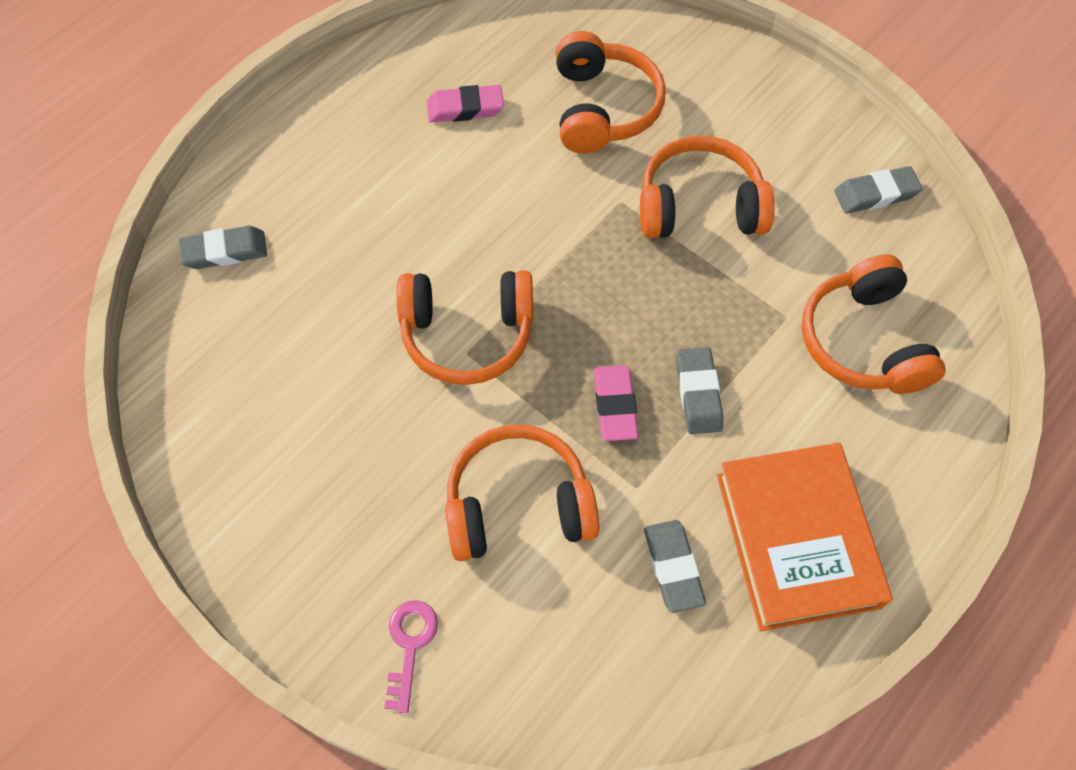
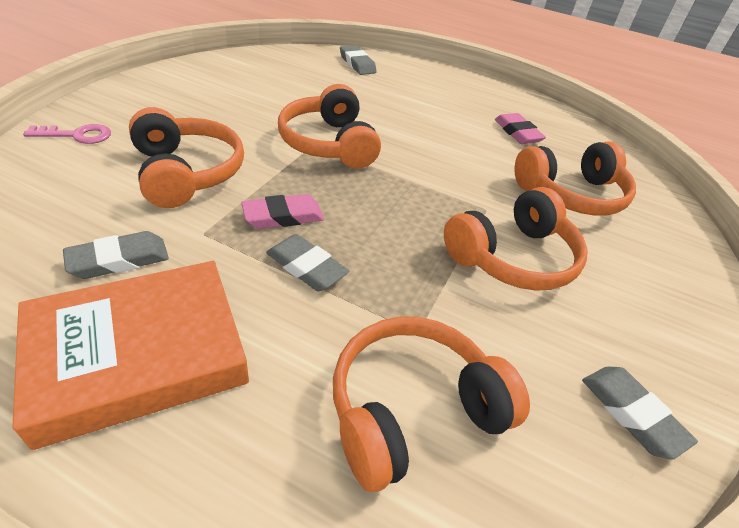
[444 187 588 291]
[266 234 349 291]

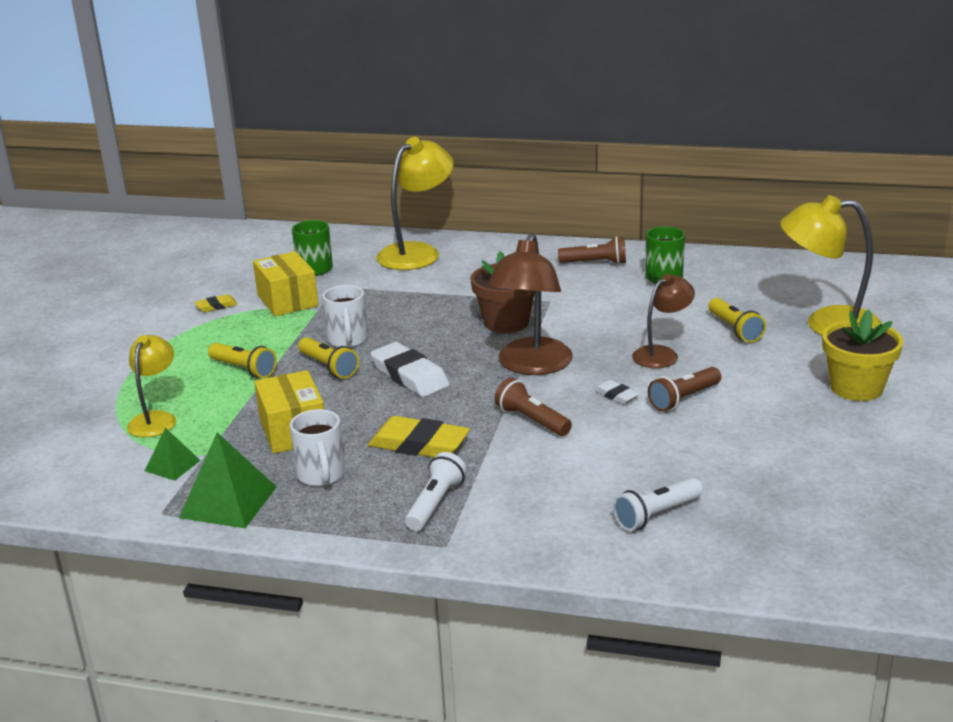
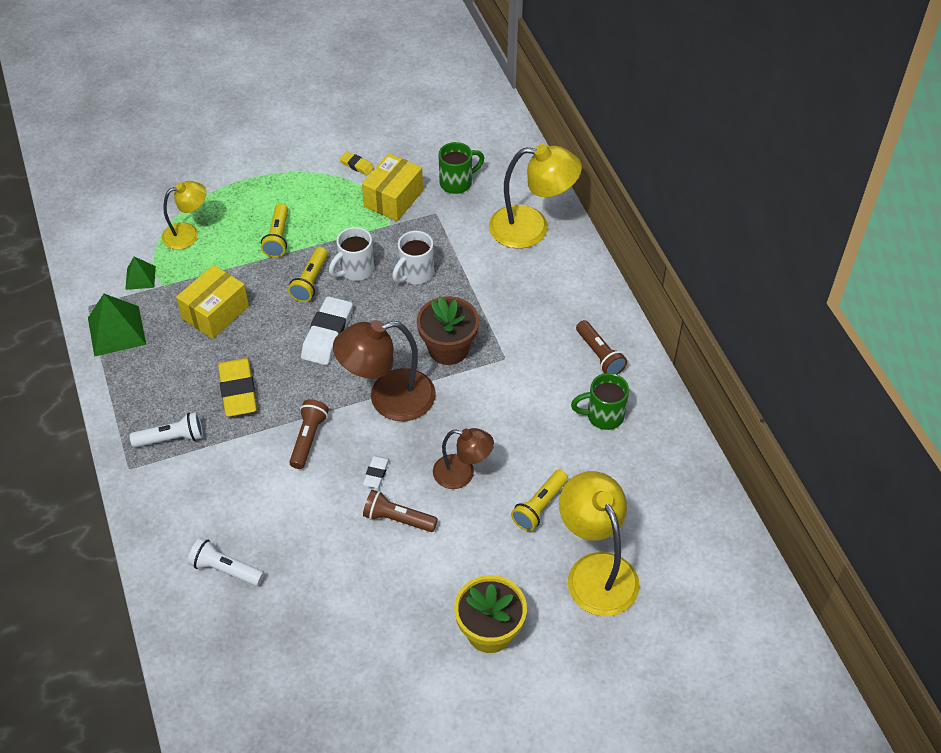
[392 231 434 284]

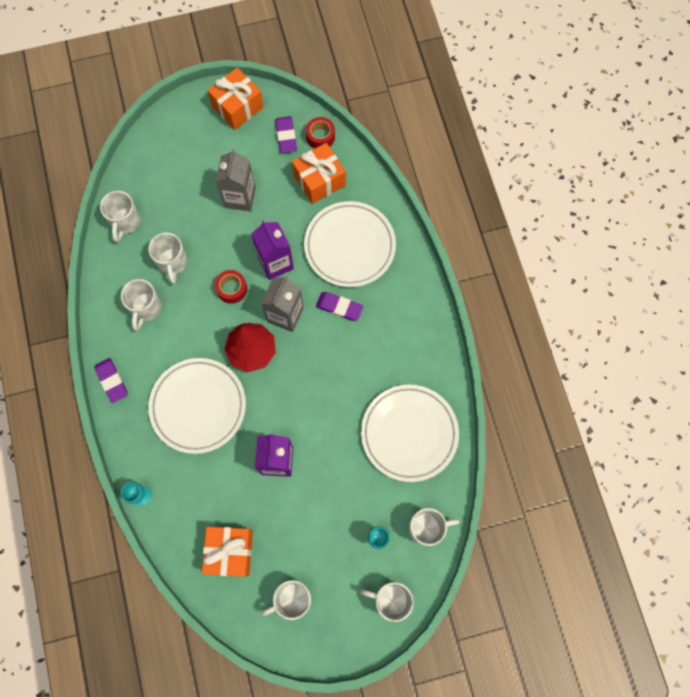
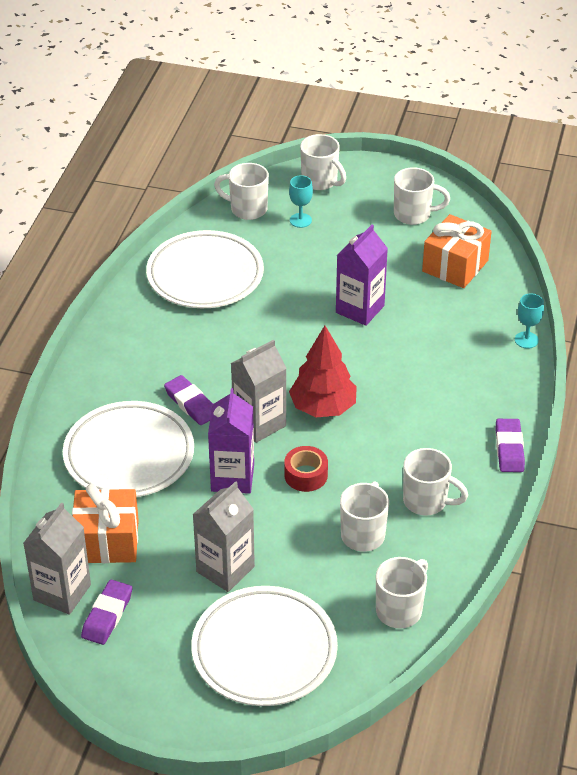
[207 68 264 130] (first image)
[23 502 91 615]
[403 448 468 516]
[191 586 338 706]

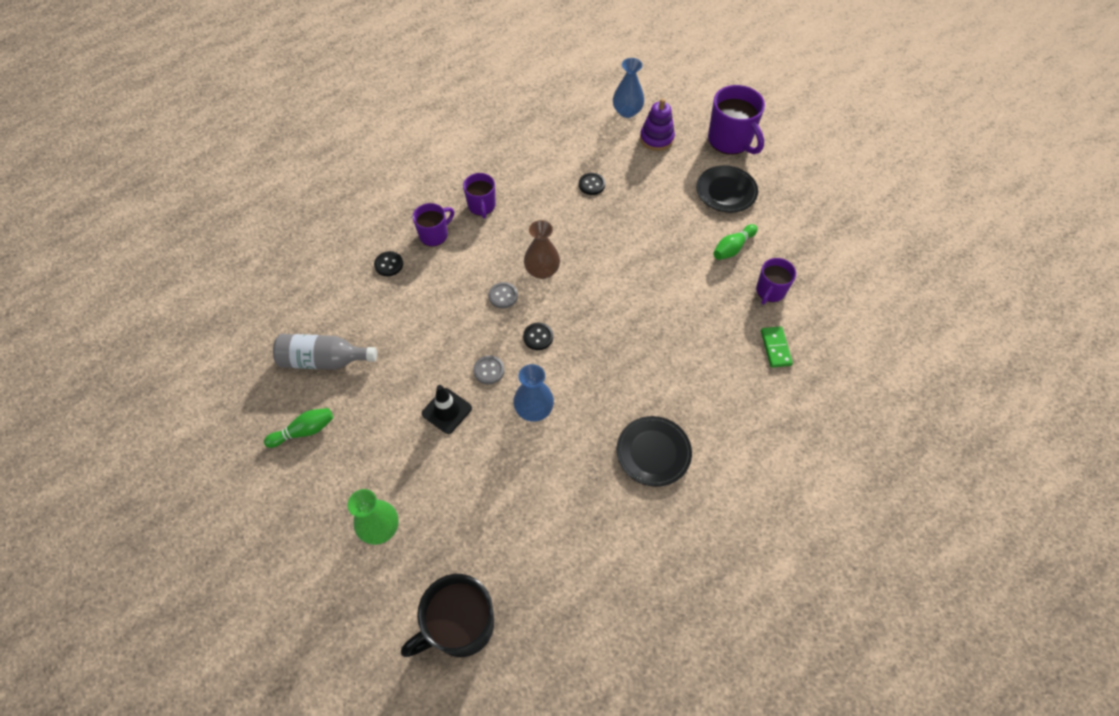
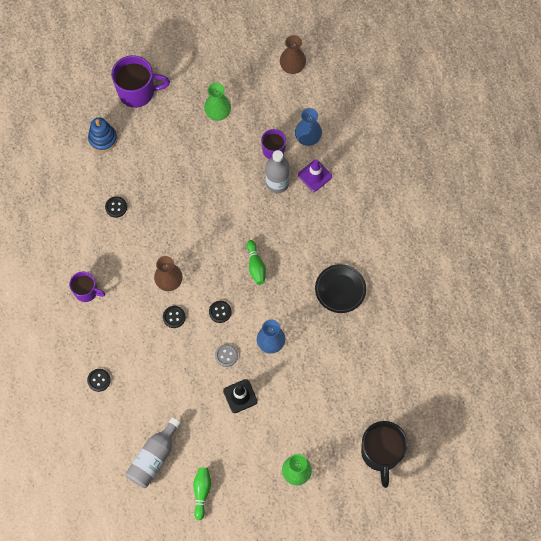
[295 108 322 146]
[88 117 117 152]
[696 165 758 213] (first image)
[413 203 454 246] (first image)
[247 240 266 285]
[163 306 185 328]
[298 159 332 192]
[280 35 306 74]
[204 83 231 121]
[265 150 290 193]

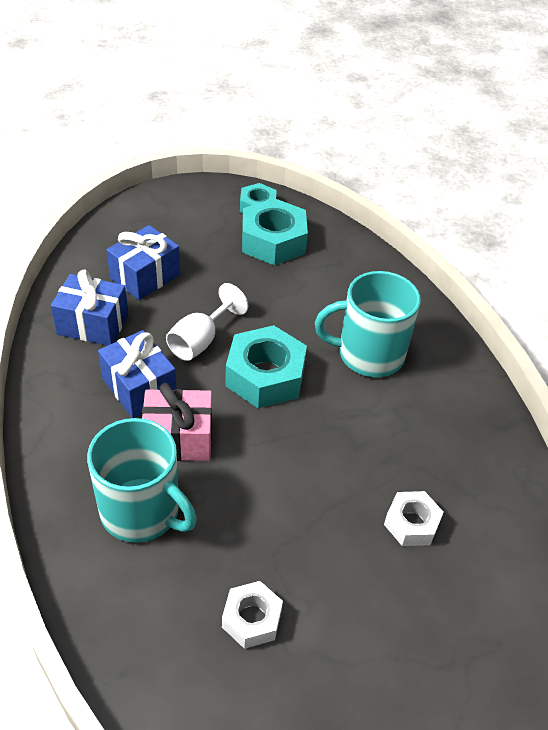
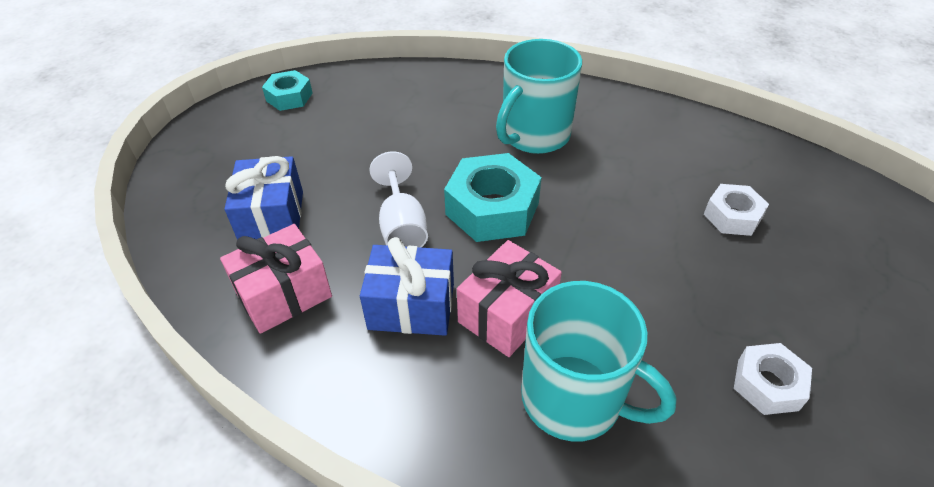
[242 198 308 265] (first image)
[220 224 332 334]
[521 281 677 441]

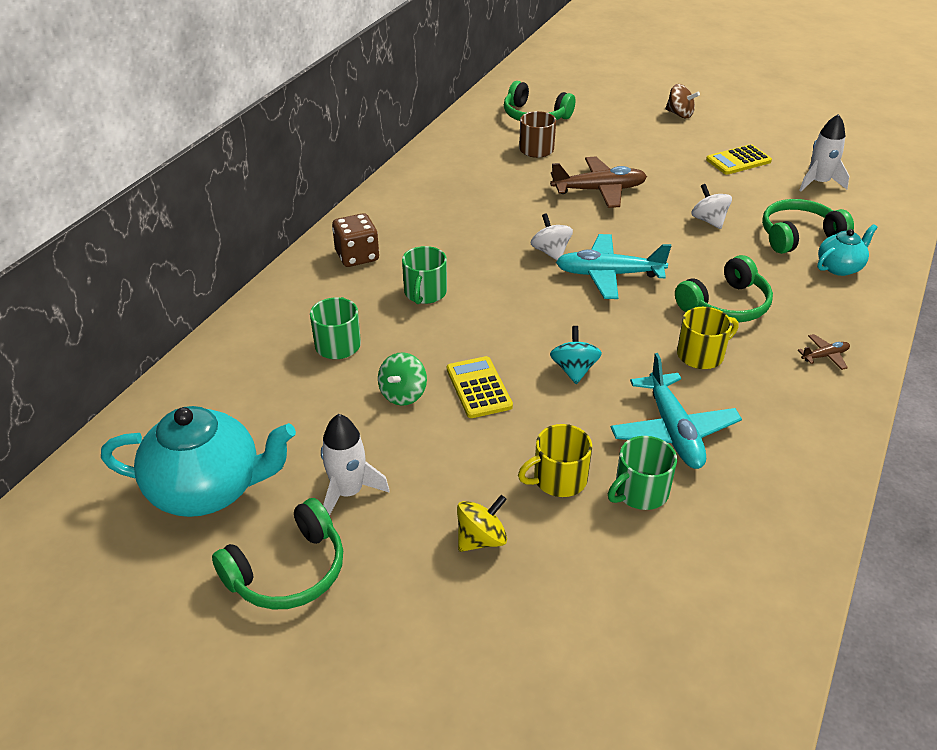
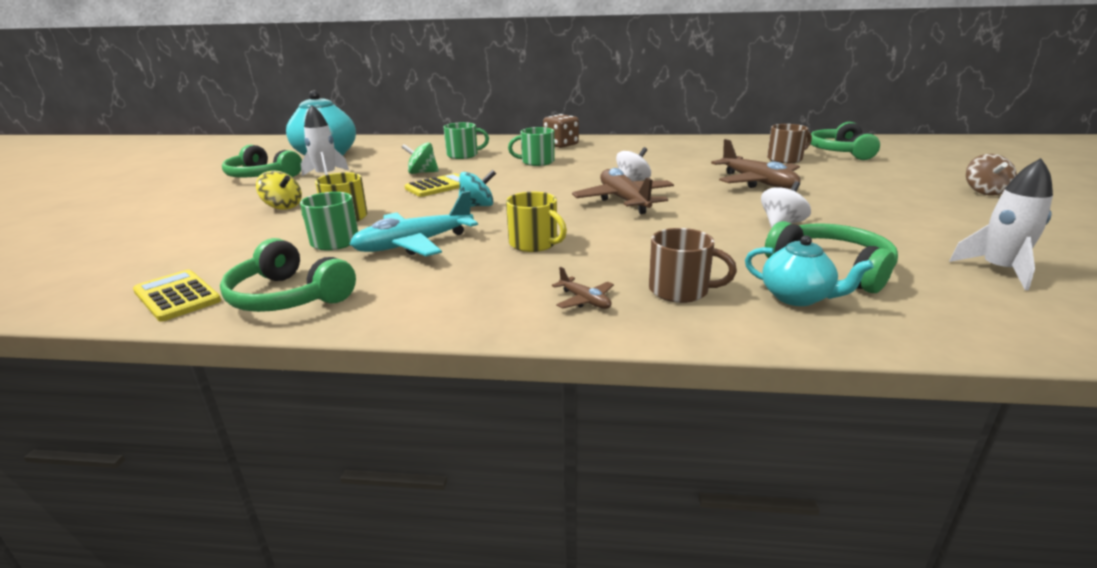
[133 270 221 322]
[572 168 674 214]
[220 238 356 312]
[649 228 737 303]

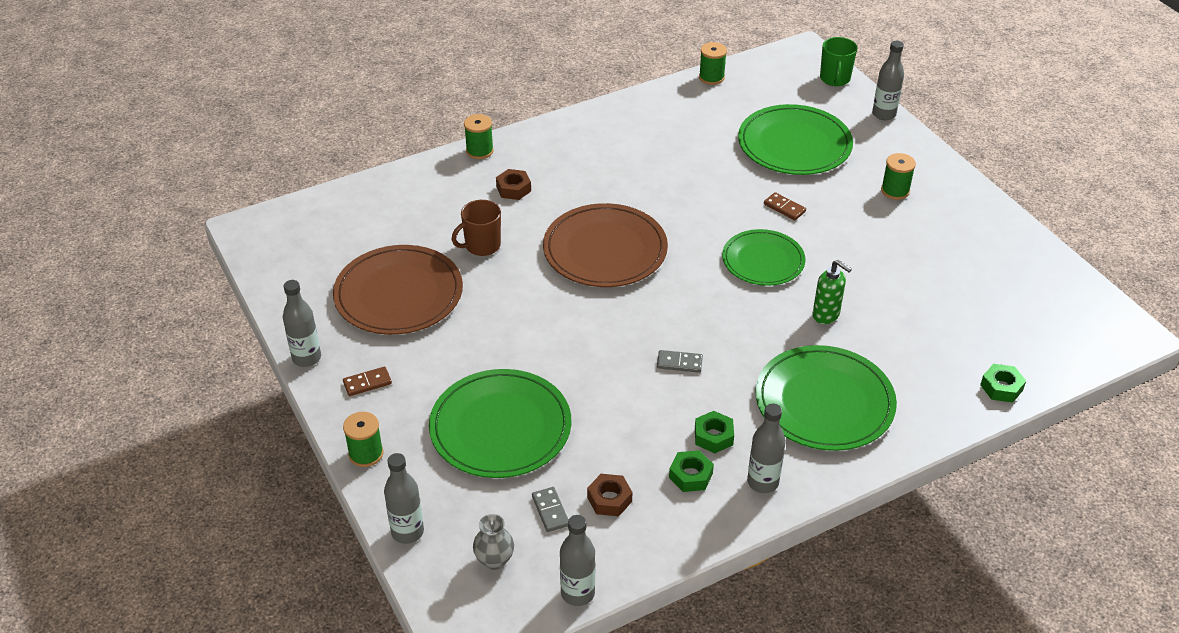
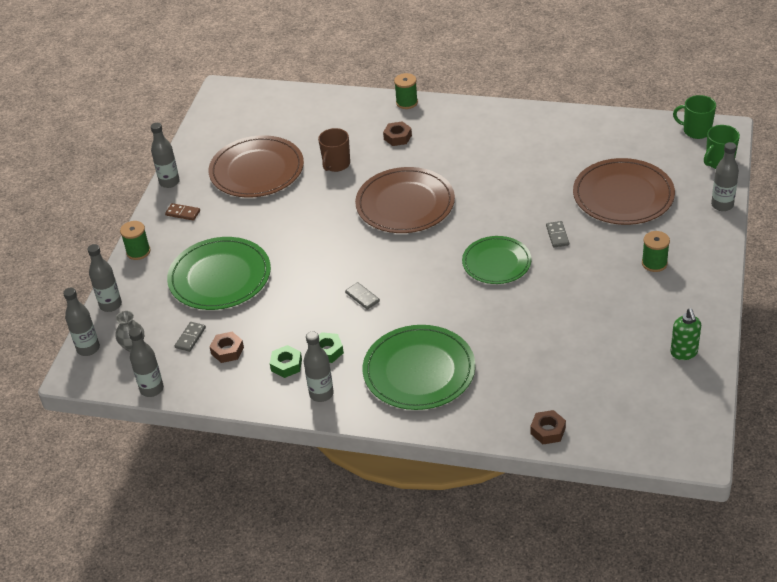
[699 42 727 85] (first image)
[573 158 675 225]
[546 221 569 247]
[318 128 350 172]
[670 308 701 360]
[530 410 566 444]
[673 95 716 139]
[63 288 100 356]

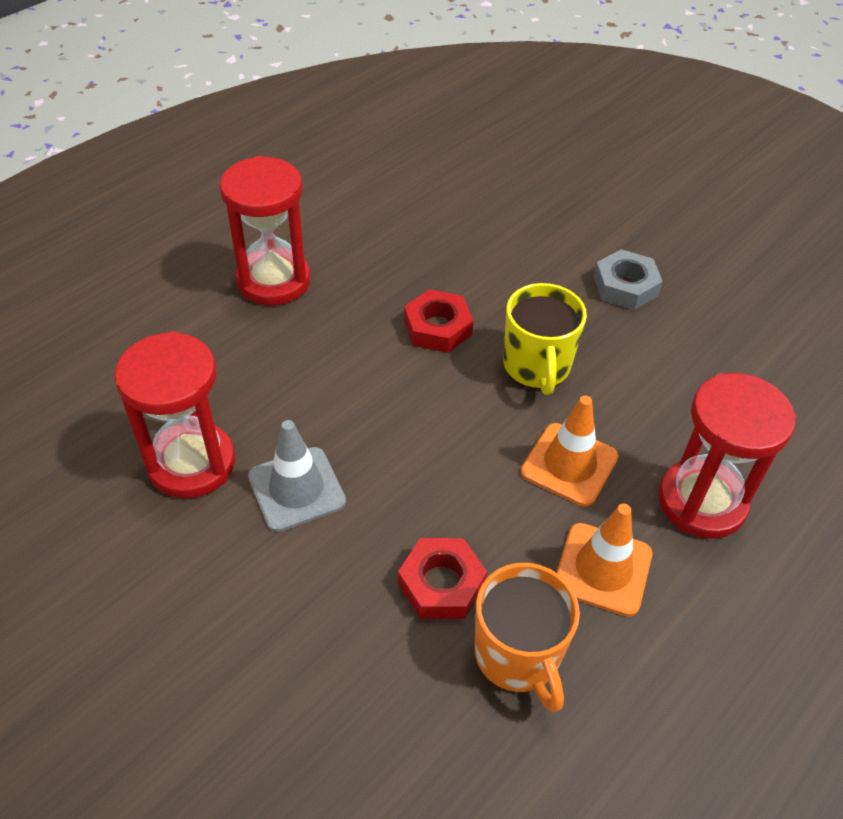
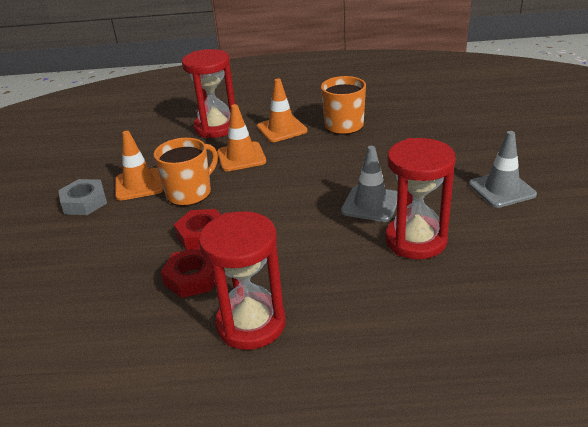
[154 138 218 206]
[161 247 215 298]
[115 131 164 201]
[469 131 537 208]

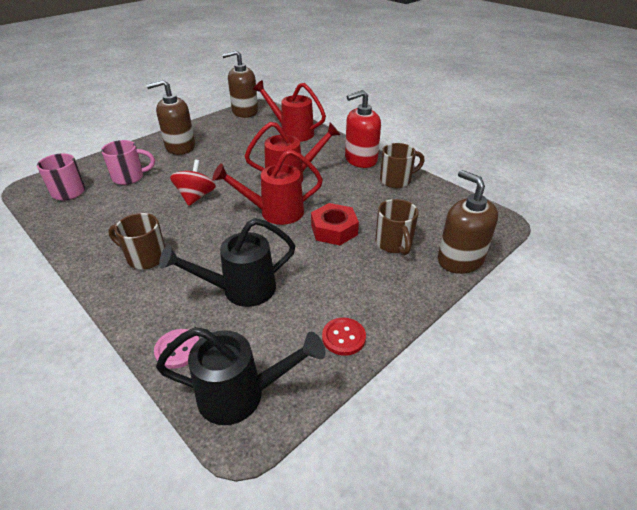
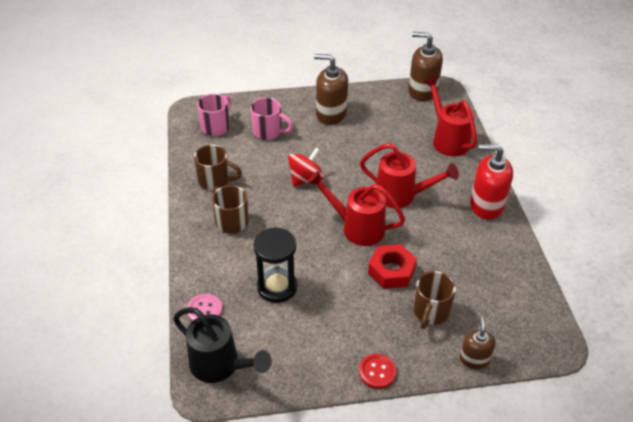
[194 145 242 190]
[460 316 495 369]
[253 227 297 303]
[359 354 397 389]

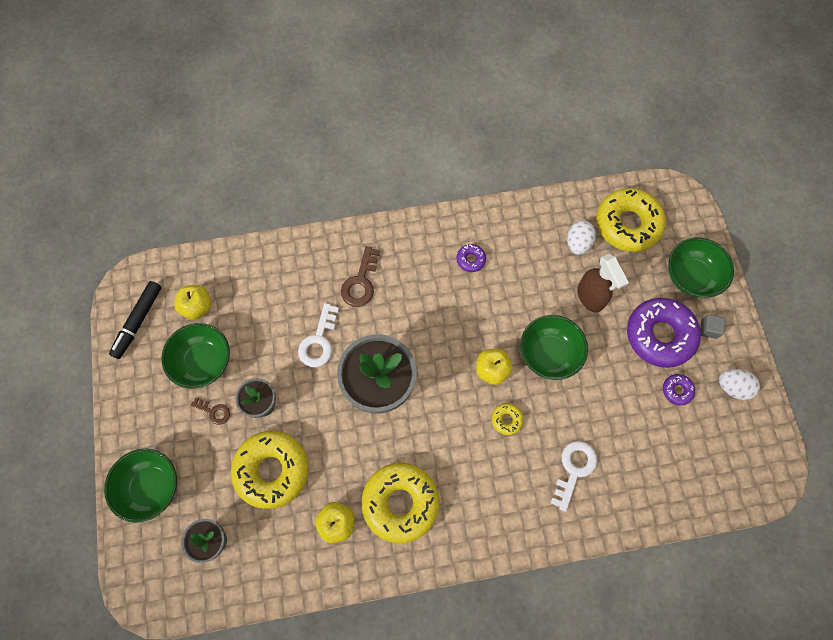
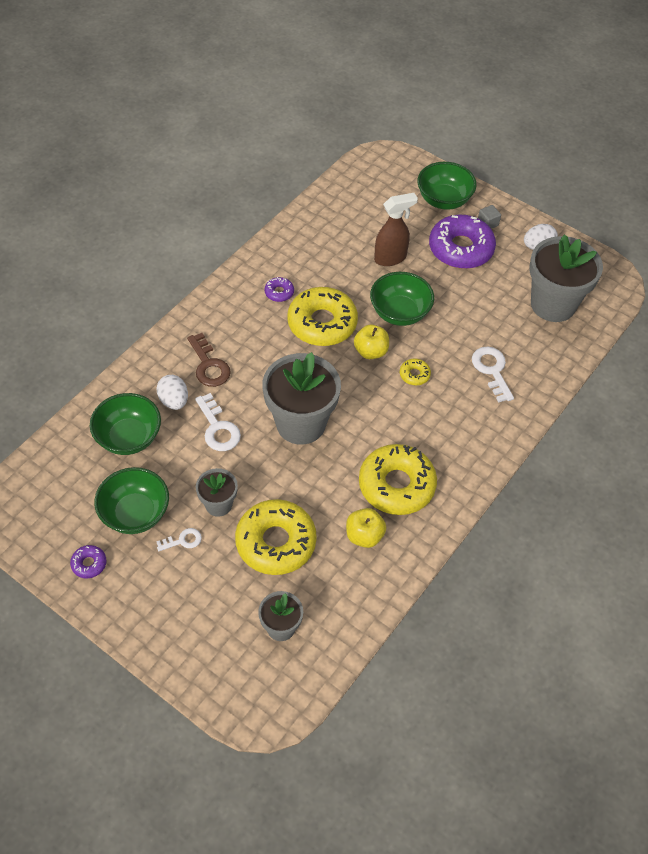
[287 287 358 346]
[156 375 188 410]
[374 193 418 266]
[109 281 162 359] (first image)
[174 285 211 320] (first image)
[70 545 107 578]
[156 528 202 551]
[90 393 161 455]
[530 234 603 322]

